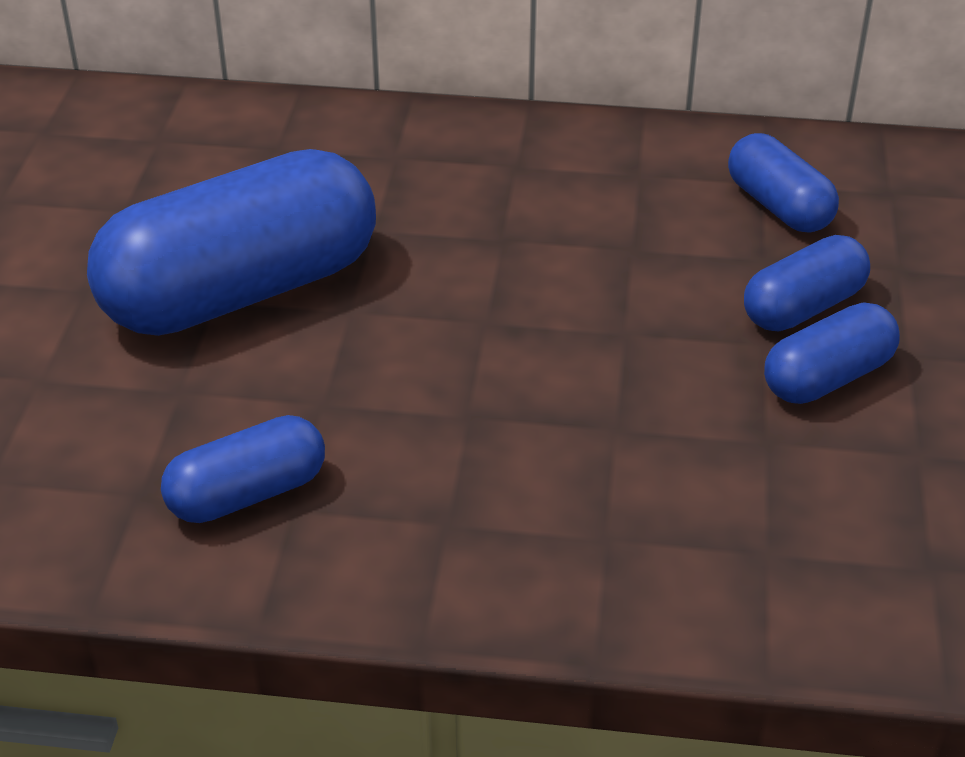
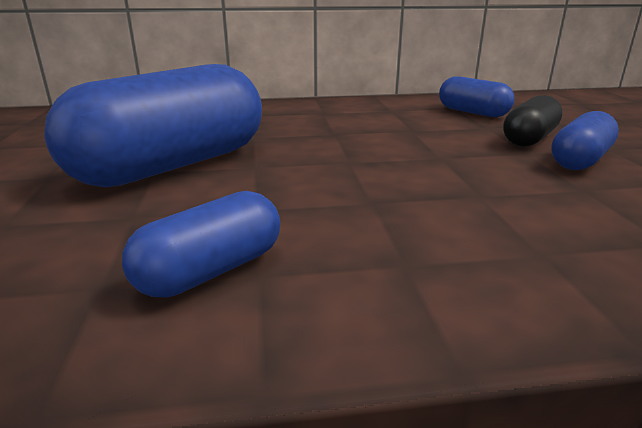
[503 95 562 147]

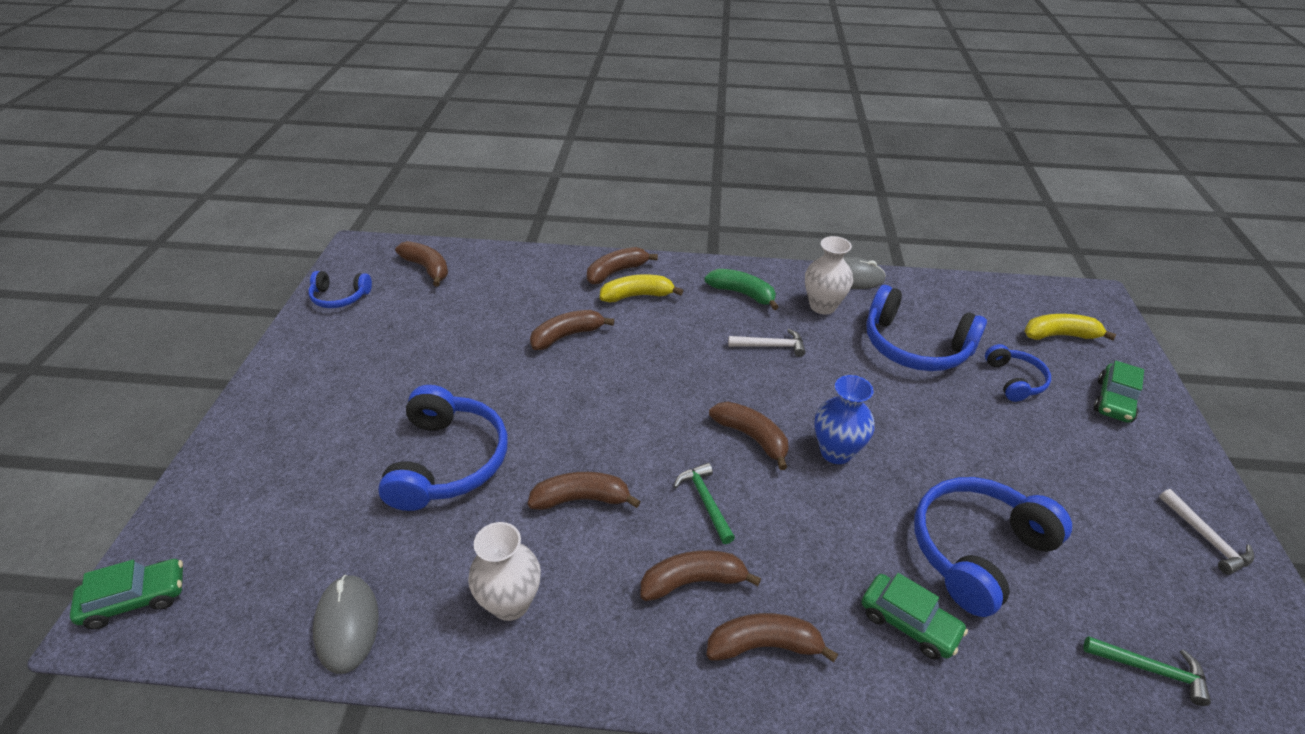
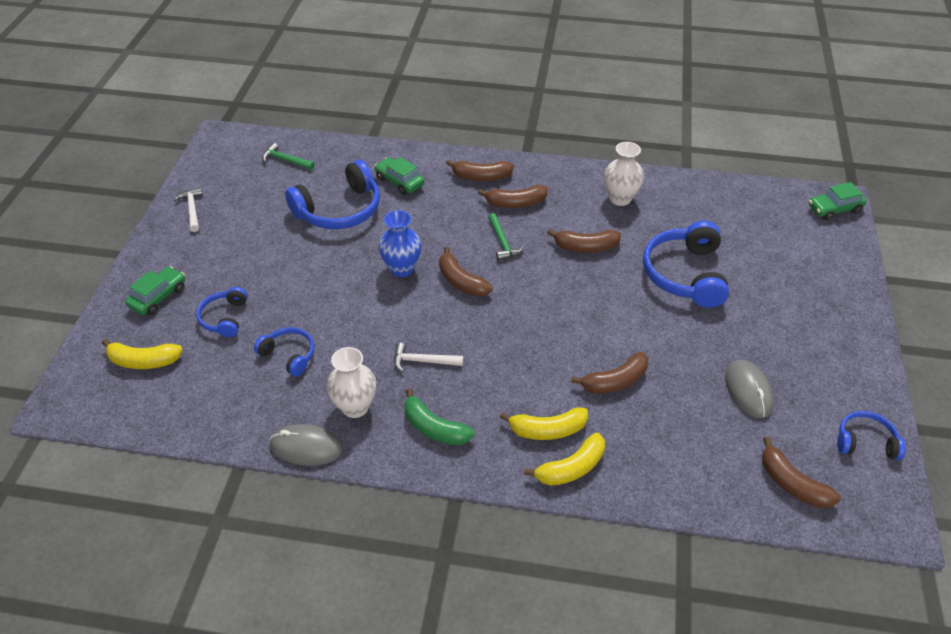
[524 433 605 486]
[254 327 314 376]
[725 360 774 418]

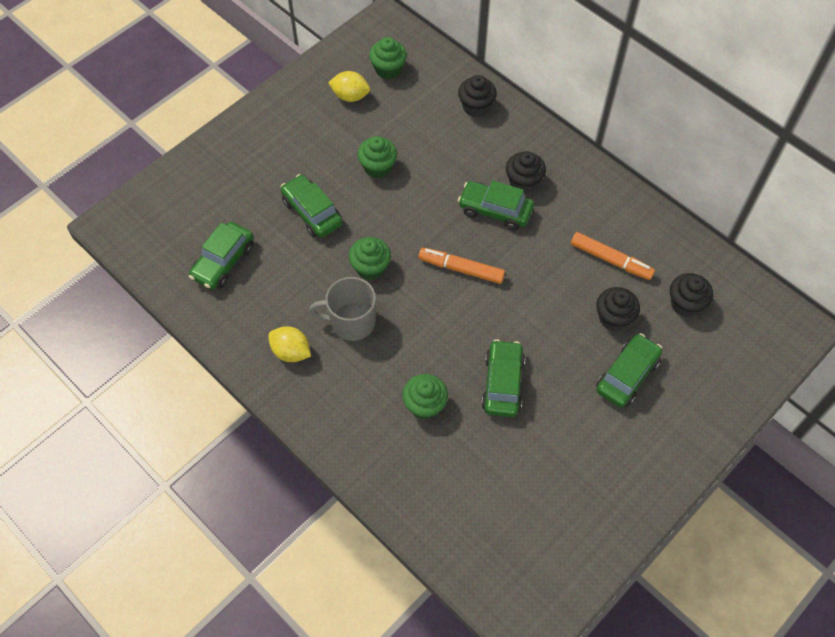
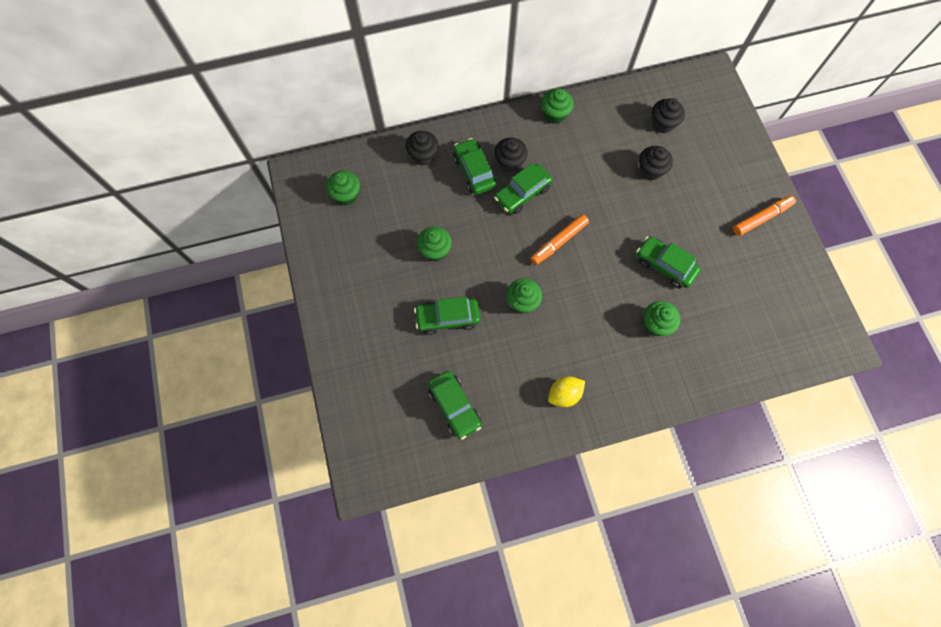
[328 71 370 102] (first image)
[733 195 796 236]
[309 277 376 341] (first image)
[453 138 496 195]
[541 89 574 124]

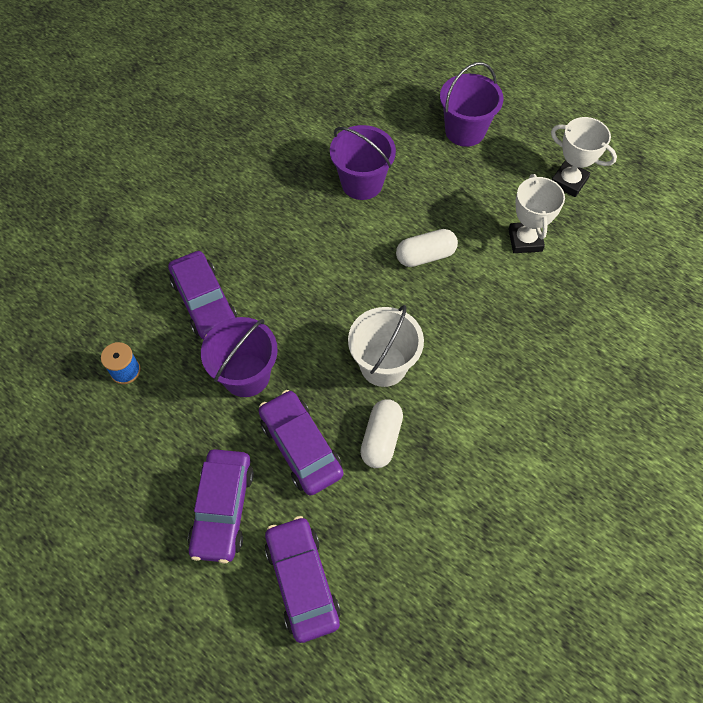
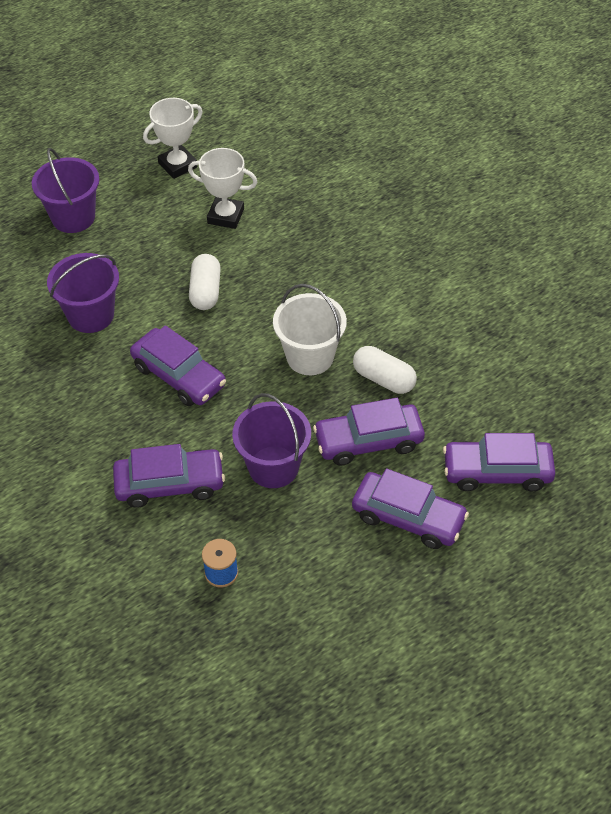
[130 326 226 406]

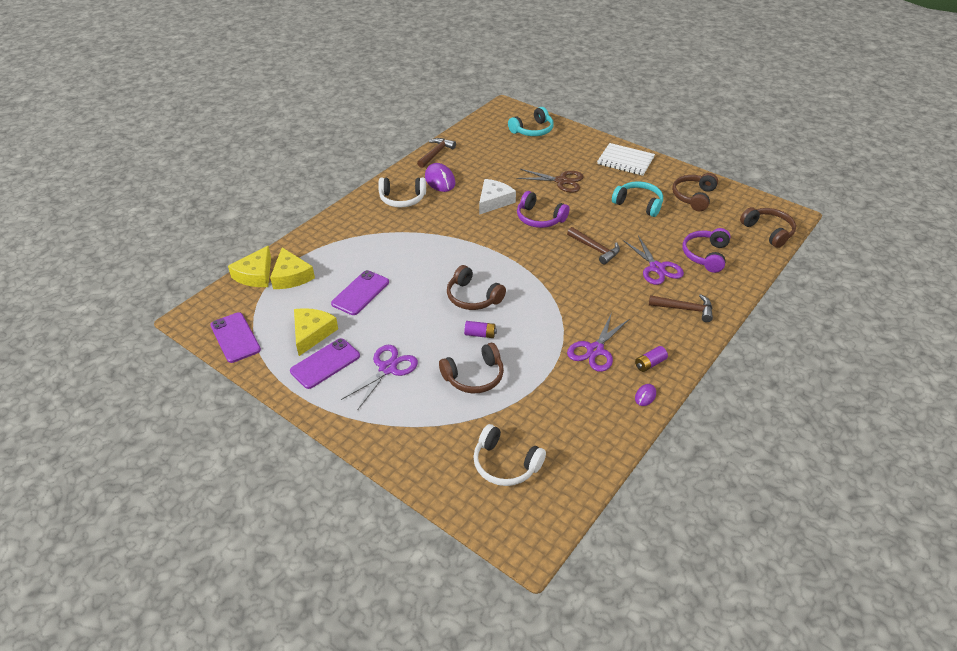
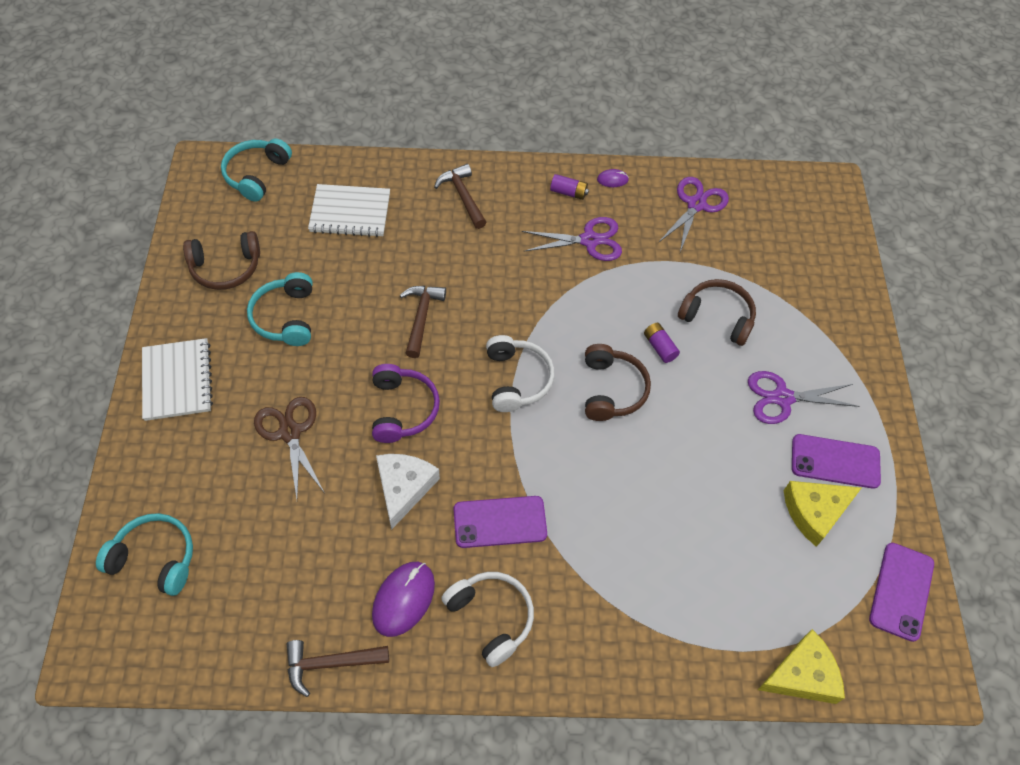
[376 454 440 530]
[221 138 292 202]
[308 184 390 237]
[658 177 729 252]
[270 247 315 289] (first image)
[454 496 547 548]
[486 335 555 412]

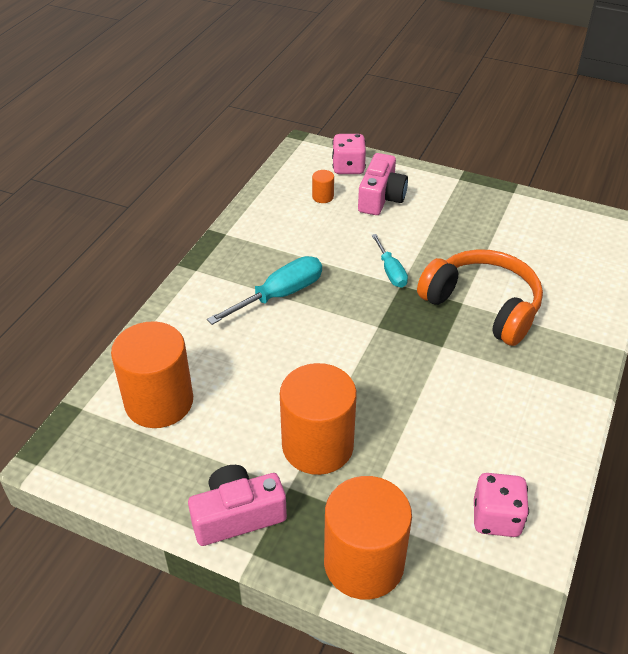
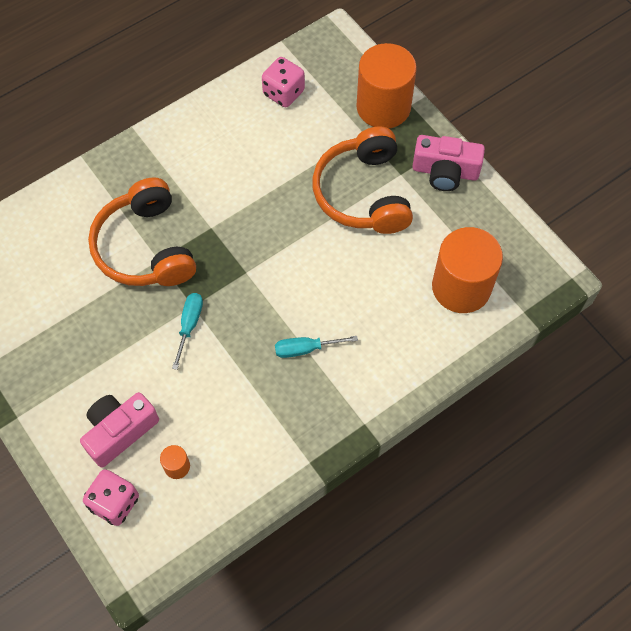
[275 336 358 358]
[312 126 413 234]

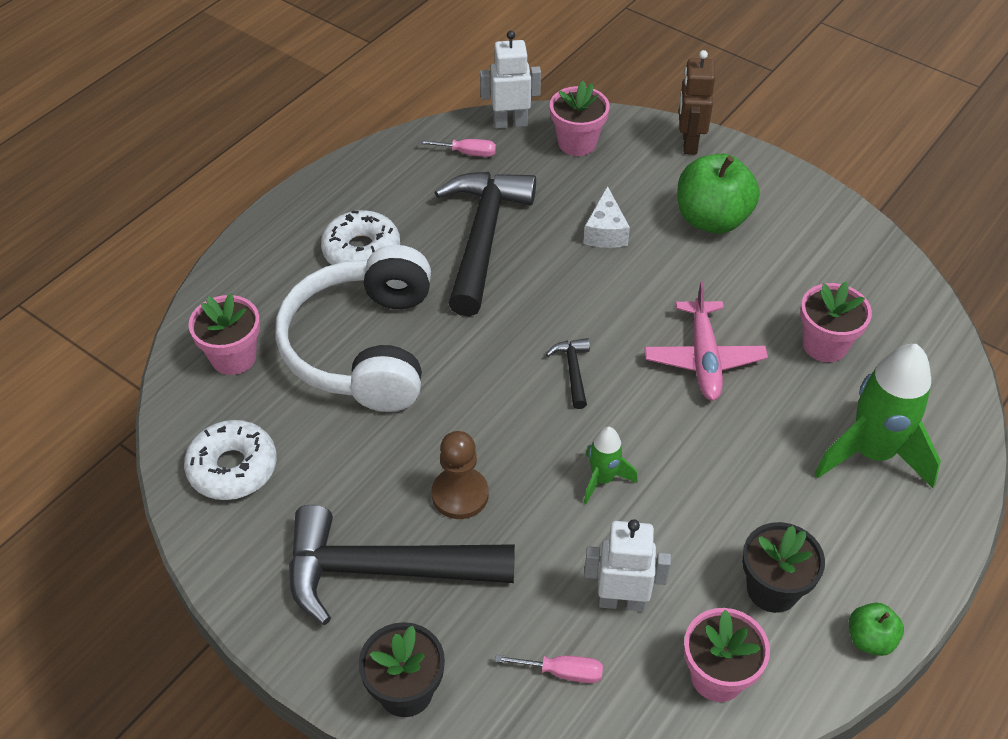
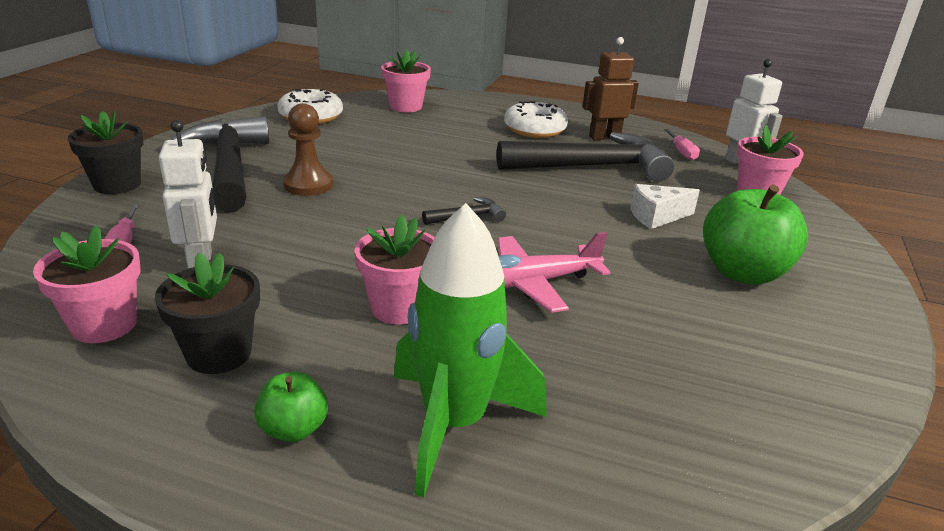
[582 37 639 140]
[276 245 431 412] (first image)
[354 215 435 324]
[584 427 638 504] (first image)
[254 372 328 442]

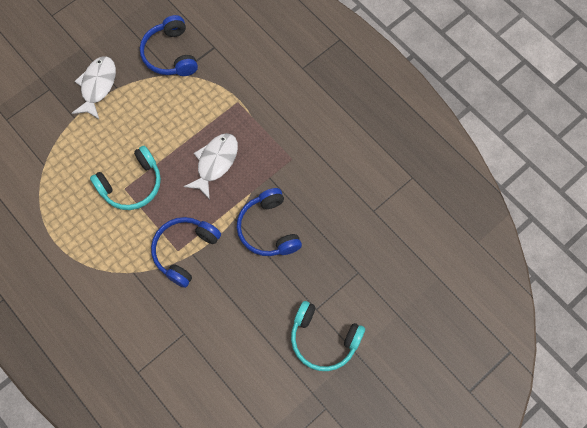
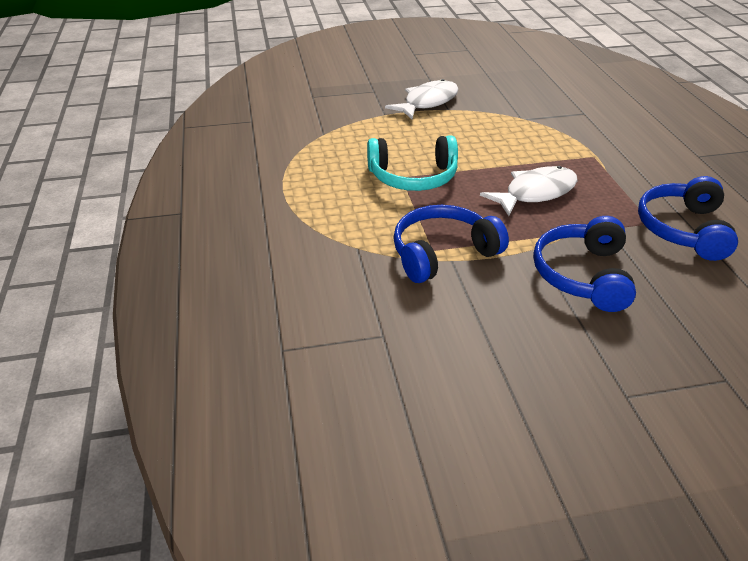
[638 176 738 261]
[291 301 365 371] (first image)

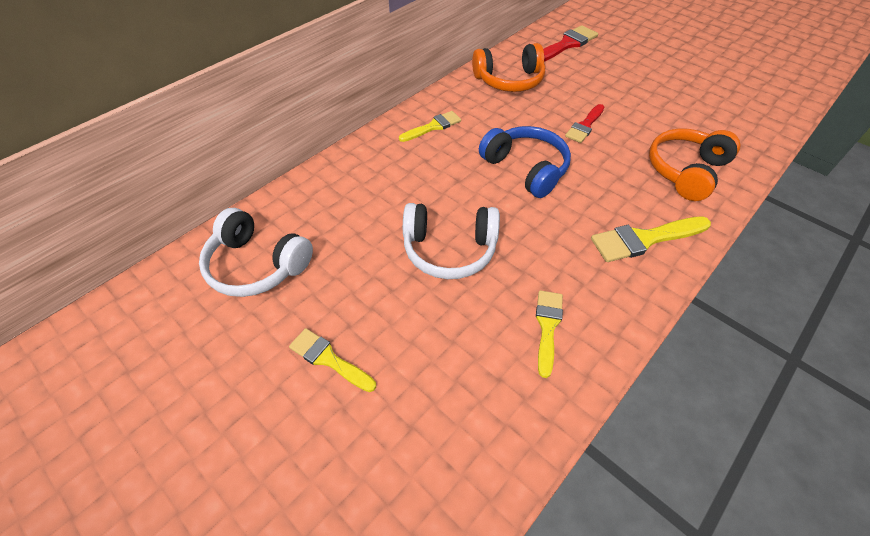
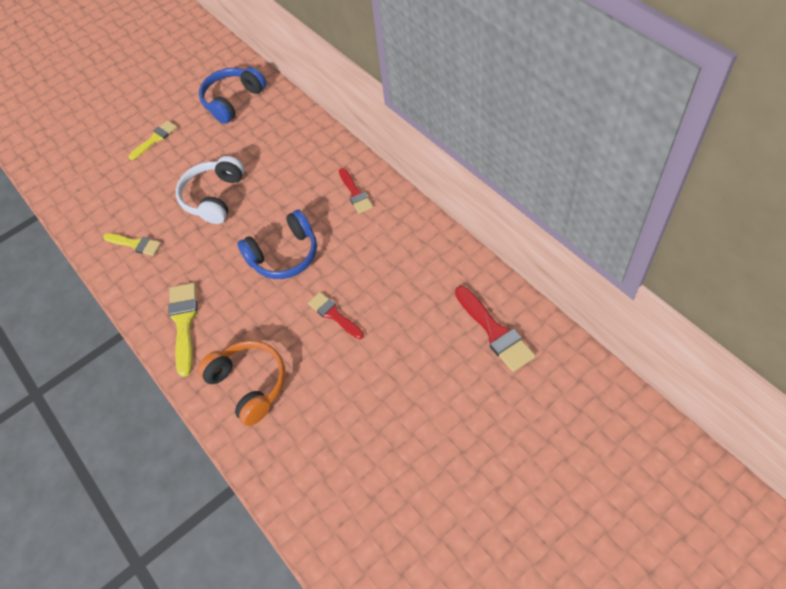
[472 43 545 92] (first image)
[339 168 373 214]
[199 67 266 124]

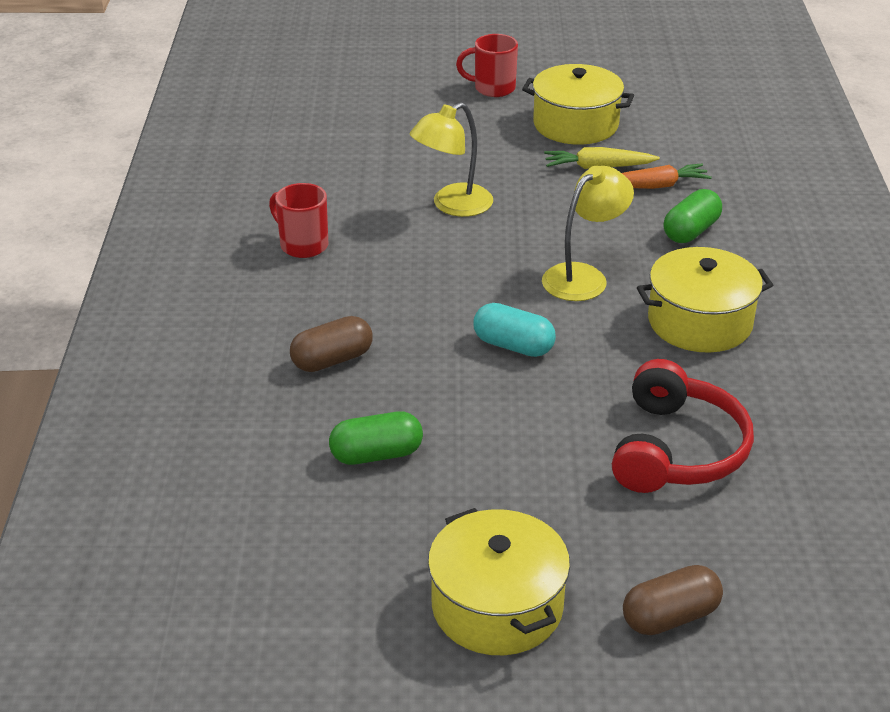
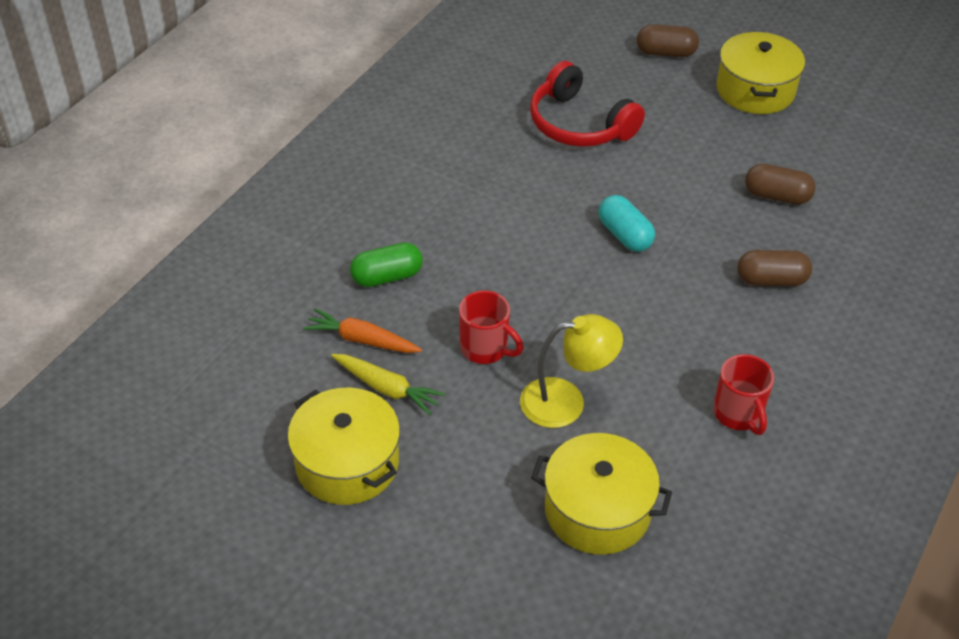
[459 290 523 364]
[542 166 634 301] (first image)
[531 433 672 555]
[530 61 645 147]
[745 164 816 205]

